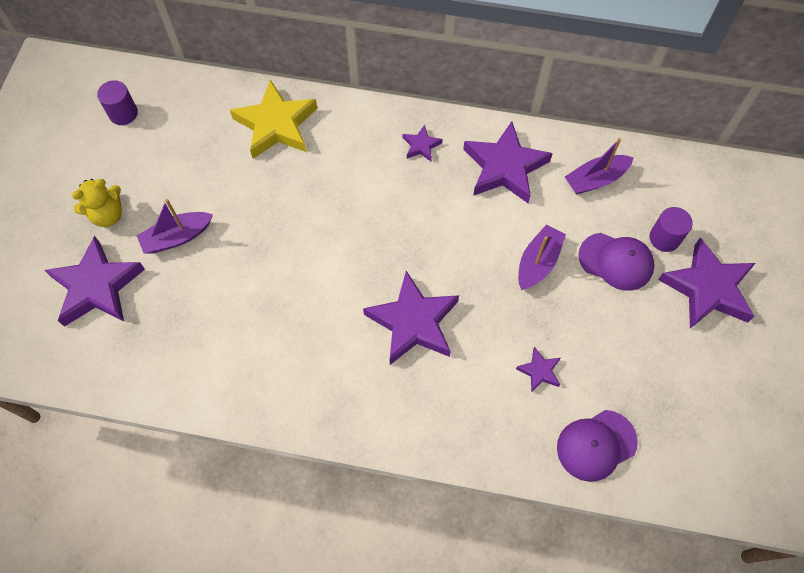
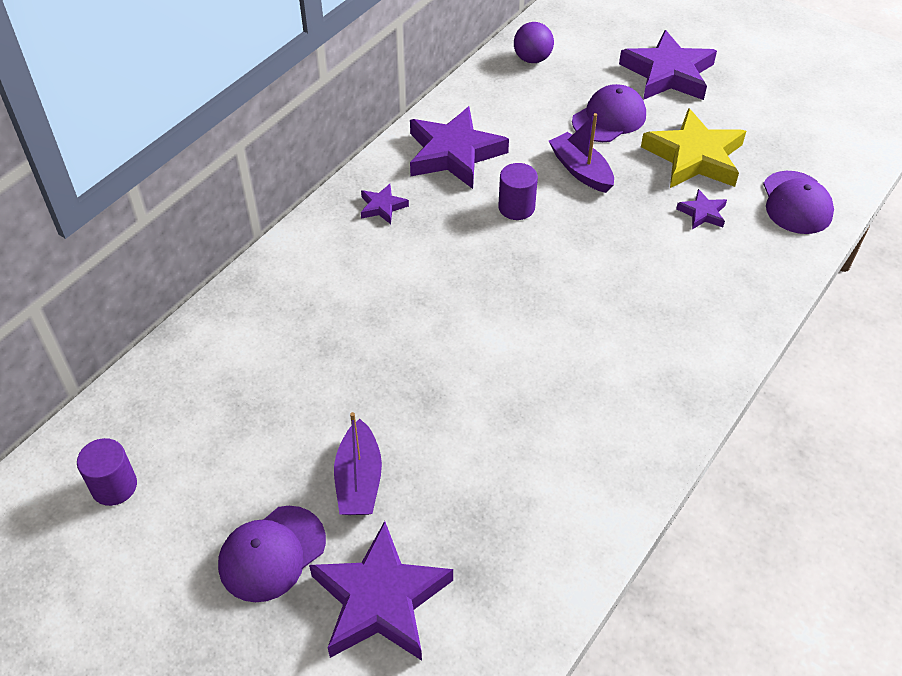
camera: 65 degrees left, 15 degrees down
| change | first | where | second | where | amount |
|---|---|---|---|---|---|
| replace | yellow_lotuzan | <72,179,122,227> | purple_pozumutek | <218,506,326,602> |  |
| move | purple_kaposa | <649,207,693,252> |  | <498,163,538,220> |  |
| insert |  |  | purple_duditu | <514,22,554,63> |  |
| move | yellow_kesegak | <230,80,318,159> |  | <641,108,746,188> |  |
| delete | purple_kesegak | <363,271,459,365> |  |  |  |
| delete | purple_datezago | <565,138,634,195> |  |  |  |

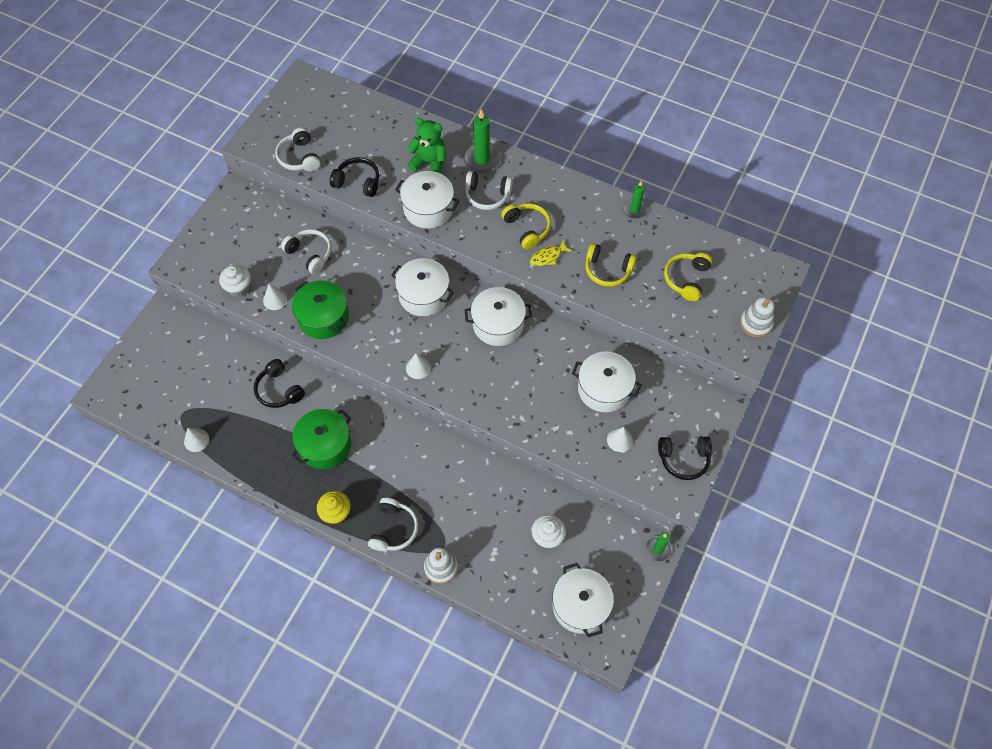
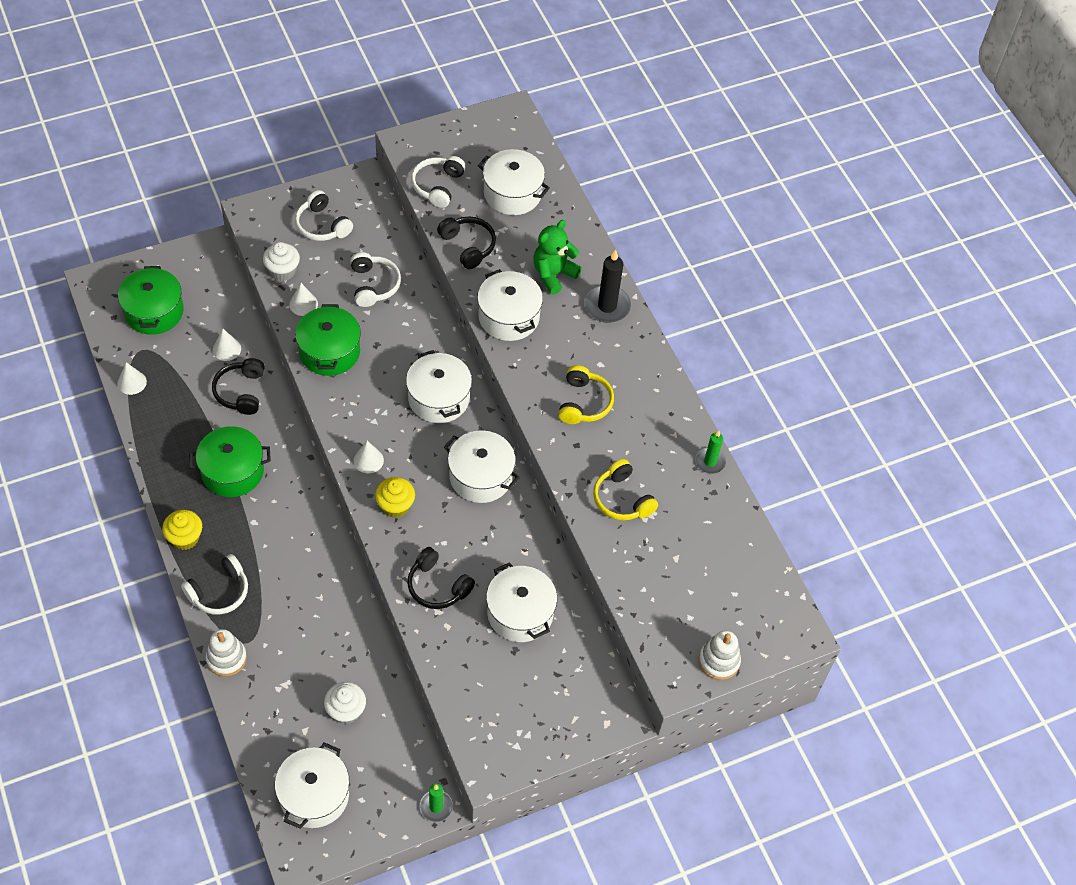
camera: 35 degrees right, 5 degrees down
| change | first | where | second | where | amount |
|---|---|---|---|---|---|
| insert |  |  | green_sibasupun | <118,266,184,335> |  |
| move | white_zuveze | <607,427,633,452> |  | <213,329,241,361> |  |
| move | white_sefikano | <465,171,513,210> |  | <295,190,353,241> |  |
| insert |  |  | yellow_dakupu | <375,477,415,518> |  |
| move | black_sefikano | <658,436,712,480> |  | <407,547,475,609> |  |
| insert |  |  | white_sibasupun | <478,149,550,215> |  |
| rotate | green_lotuzan | <407,118,446,174> |  | <533,220,582,294> | 105 degrees counterclockwise |
| recolor | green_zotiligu | <463,109,501,172> | black_zotiligu | <584,249,631,323> |  |
| delete | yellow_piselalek | <530,240,572,266> |  |  |  |
| delete | yellow_sefikano | <664,253,712,301> |  |  |  |

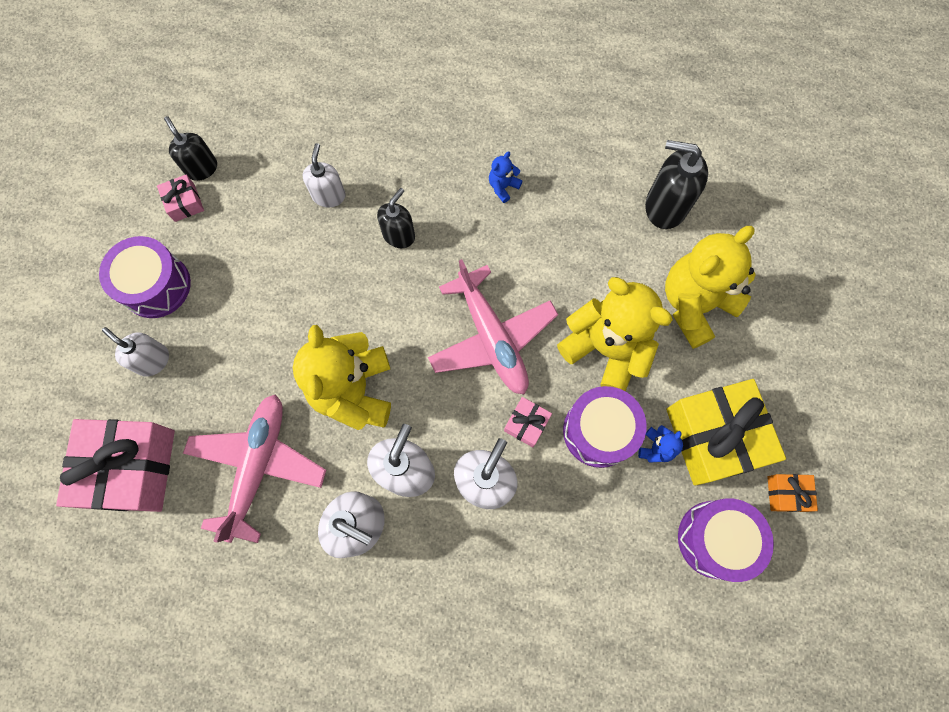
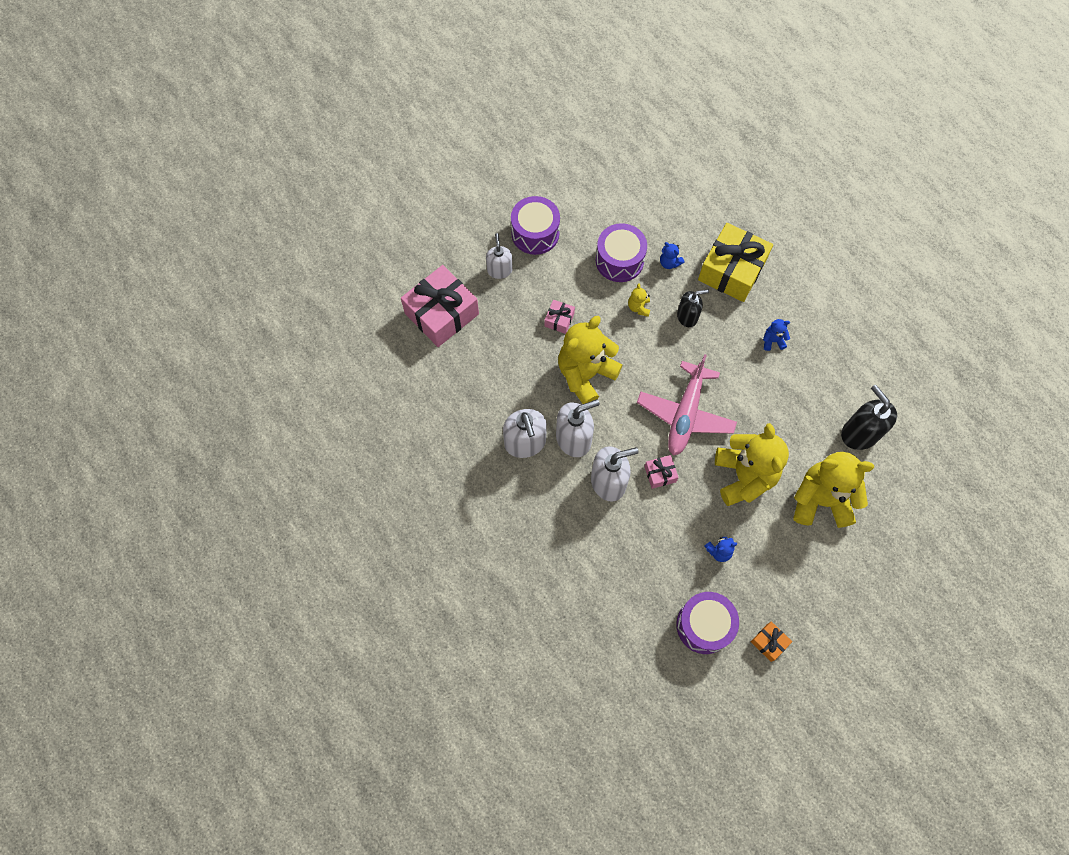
camera: 45 degrees right, 5 degrees down
| change | first | where | second | where | amount |
|---|---|---|---|---|---|
| move | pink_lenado | <157,174,204,222> |  | <544,300,575,334> |  |
| move | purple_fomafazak | <563,386,647,468> |  | <596,223,647,282> |  |
| insert |  |  | yellow_lotuzan | <628,283,650,317> |  |
| replace | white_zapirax | <303,143,345,207> | blue_lotuzan | <660,242,684,269> |  |
| move | yellow_lenado | <666,379,786,486> |  | <698,223,773,302> |  |
| delete | black_zapirax | <164,116,217,181> |  |  |  |
| delete | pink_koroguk | <183,394,326,543> |  |  |  |

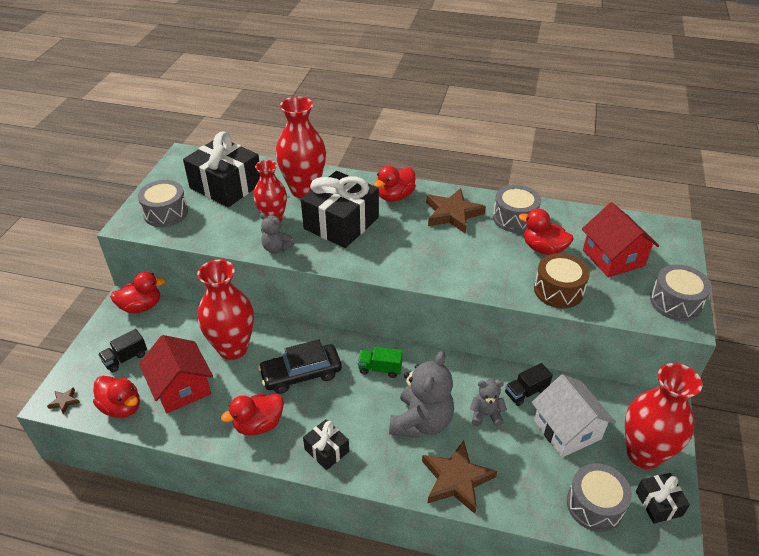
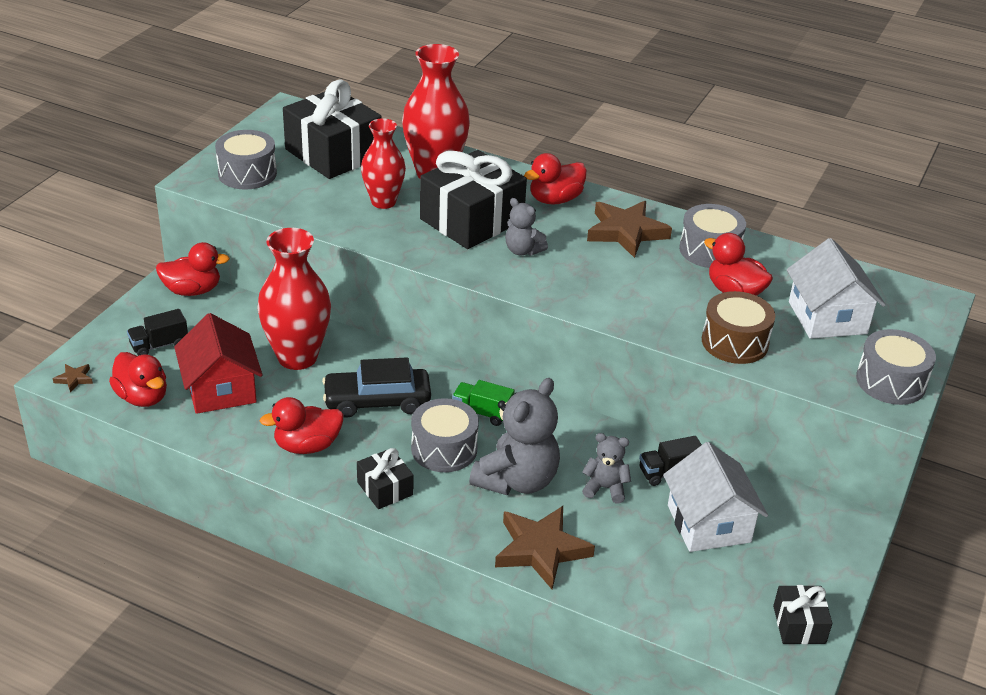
camera: 10 degrees right, 5 degrees down
| change | first | where | second | where | amount |
|---|---|---|---|---|---|
| move | grey_fomafazak | <567,463,632,532> |  | <411,398,479,472> |  |
| move | grey_lotuzan | <260,213,294,253> |  | <505,198,548,256> |  |
| recolor | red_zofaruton | <582,202,659,277> | white_zofaruton | <787,238,886,339> |  |
| delete | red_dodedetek | <625,363,702,469> |  |  |  |

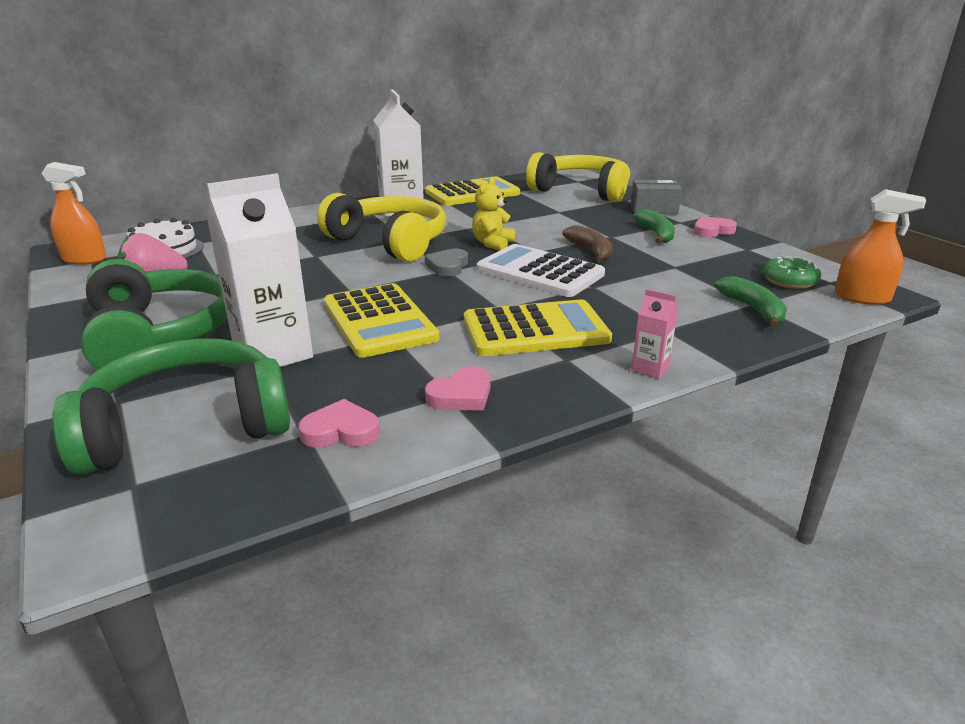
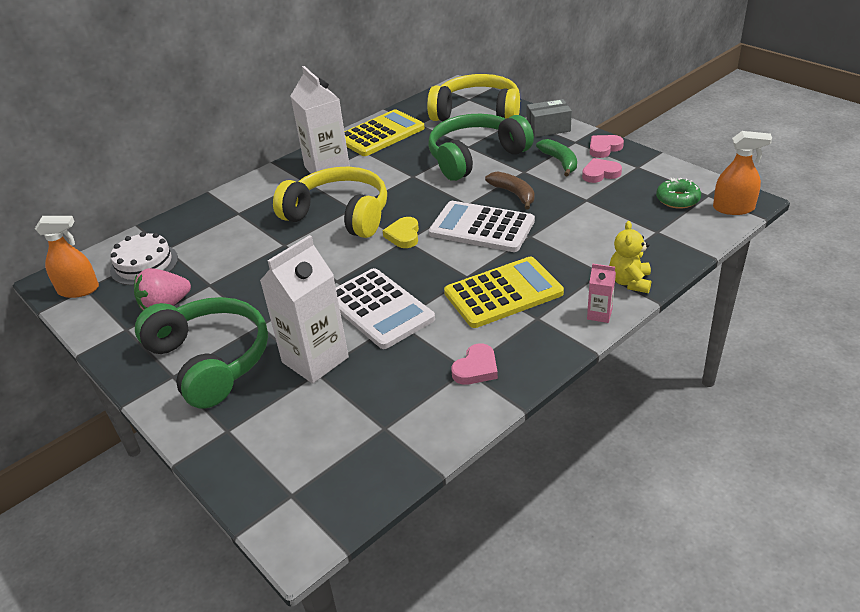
camera: 10 degrees left, 10 degrees up
| change | first | where | second | where | amount |
|---|---|---|---|---|---|
| recolor | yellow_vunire | <324,283,439,358> | white_vunire | <336,268,435,349> |  |
| recolor | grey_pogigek | <425,249,468,277> | yellow_pogigek | <383,217,419,248> |  |
| move | green_sefikano | <52,338,290,475> |  | <428,114,534,181> |  |
| move | pink_pogigek | <298,399,380,448> |  | <582,158,622,183> |  |
| move | yellow_lotuzan | <472,177,515,250> |  | <609,221,651,293> |  |
| delete | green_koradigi | <715,276,787,327> |  |  |  |

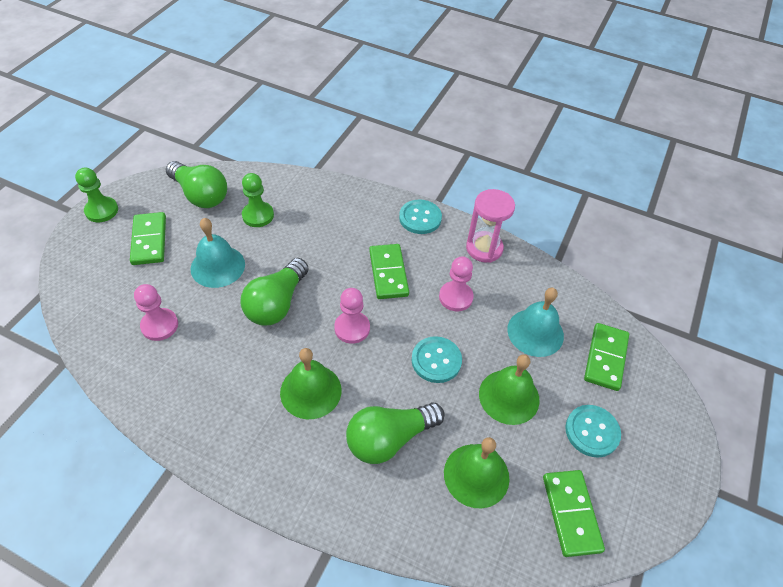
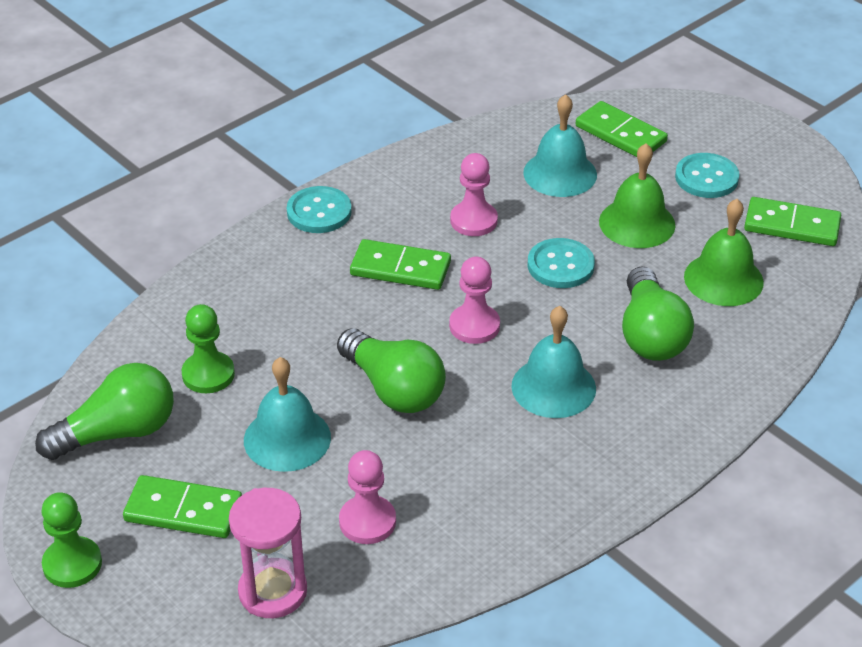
camera: 65 degrees left, 10 degrees down
| change | first | where | second | where | amount |
|---|---|---|---|---|---|
| move | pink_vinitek | <466,189,515,263> |  | <229,488,307,618> |  |
| recolor | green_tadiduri | <280,348,341,419> | turquoise_tadiduri | <511,306,596,418> |  |

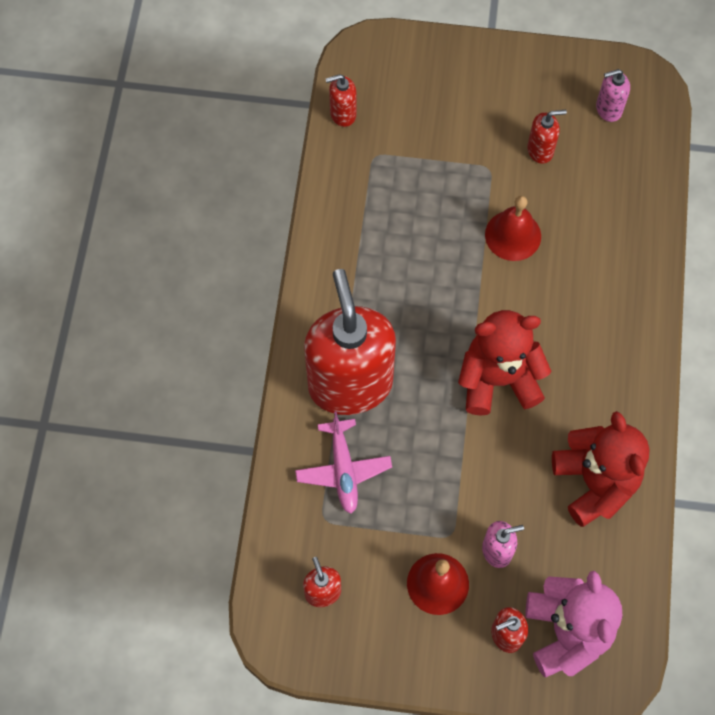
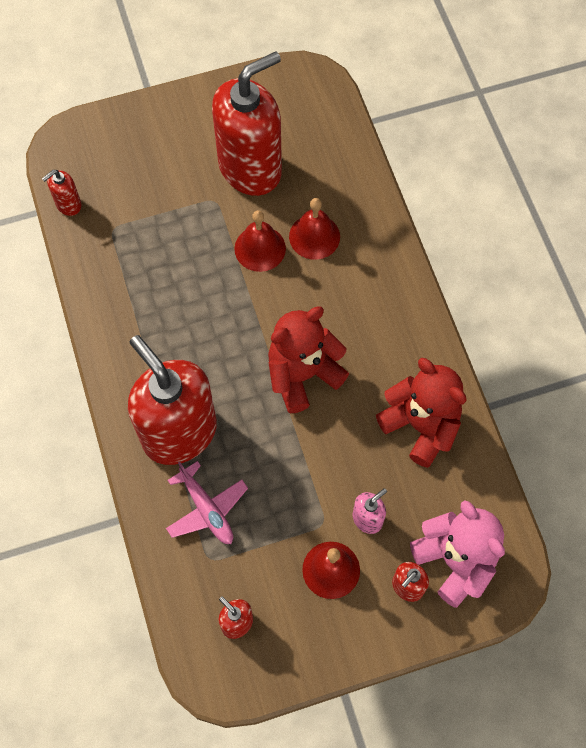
camera: 25 degrees left, 0 degrees up
| change | first | where | second | where | amount |
|---|---|---|---|---|---|
| resize | red_zapirax | <527,110,567,164> |  | <212,52,282,196> | x2.43 |
| insert |  |  | red_tadiduri | <289,198,340,260> |  |
| delete | pink_zapirax | <596,69,630,122> |  |  |  |

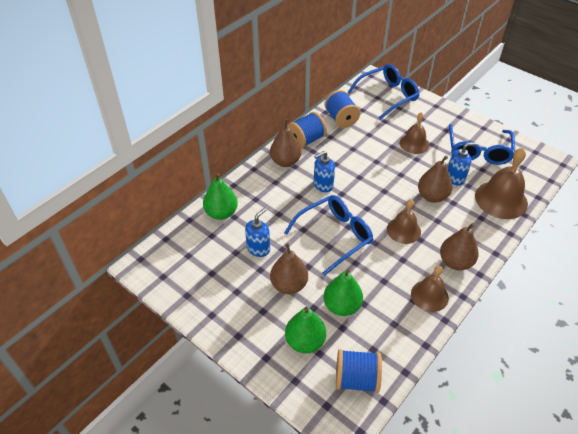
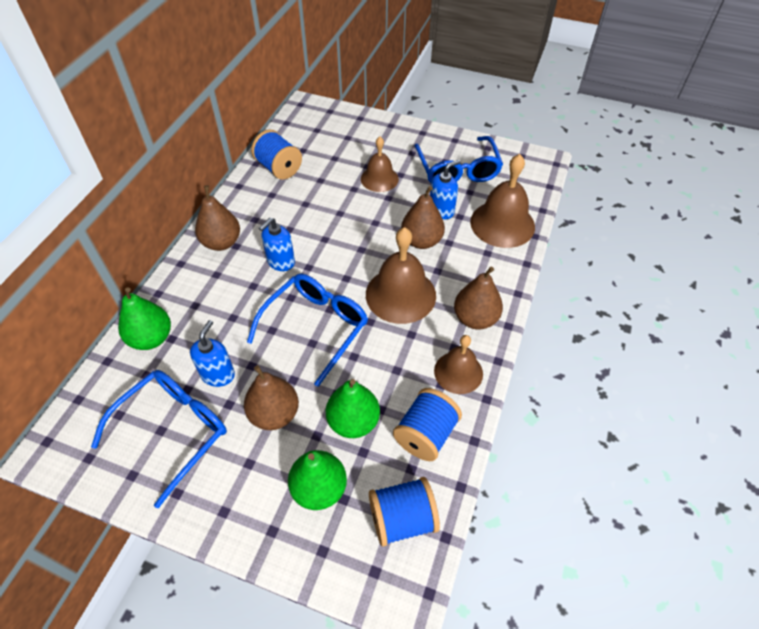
camera: 20 degrees left, 5 degrees up
| change | first | where | second | where | amount |
|---|---|---|---|---|---|
| move | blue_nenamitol | <348,64,420,120> |  | <91,370,227,508> |  |
| resize | brown_tadiduri | <387,199,421,244> |  | <366,227,436,324> | x1.59 |
| move | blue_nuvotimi | <287,112,327,148> |  | <393,388,462,461> |  |

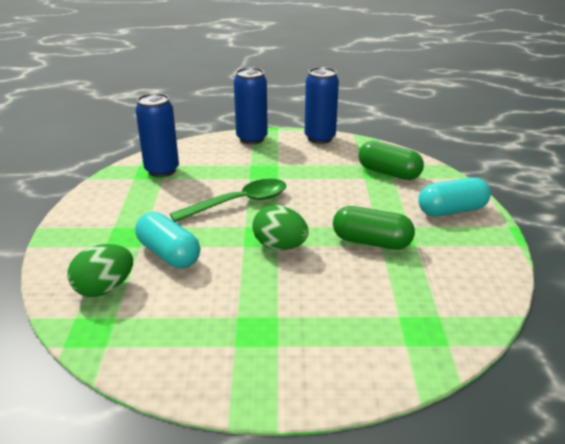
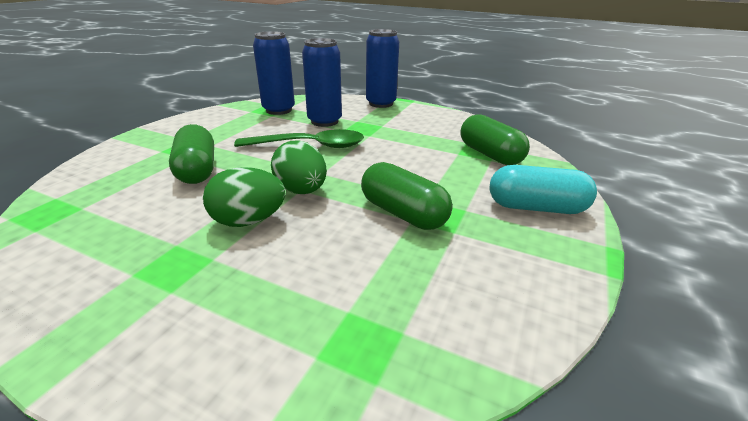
camera: 25 degrees right, 0 degrees up
| change | first | where | second | where | amount |
|---|---|---|---|---|---|
| recolor | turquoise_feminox | <135,212,200,268> | green_feminox | <169,124,214,184> |  |
| move | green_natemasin | <67,244,133,297> |  | <203,167,285,227> |  |
| move | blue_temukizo | <305,67,339,144> |  | <302,38,342,127> |  |

